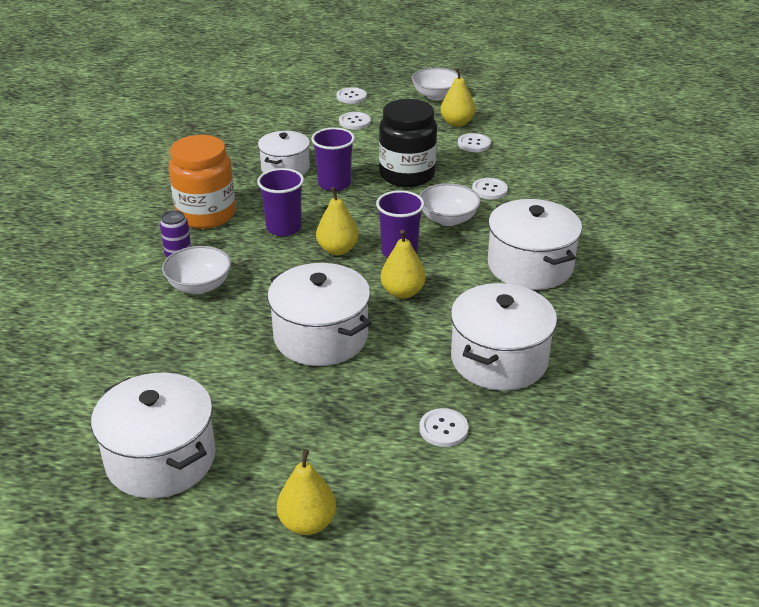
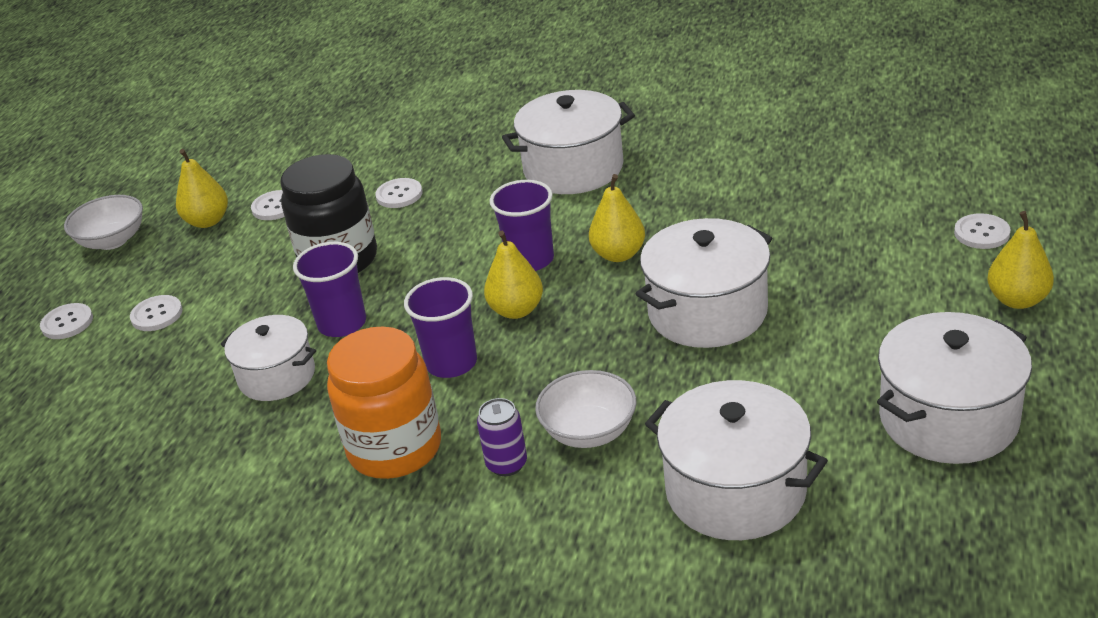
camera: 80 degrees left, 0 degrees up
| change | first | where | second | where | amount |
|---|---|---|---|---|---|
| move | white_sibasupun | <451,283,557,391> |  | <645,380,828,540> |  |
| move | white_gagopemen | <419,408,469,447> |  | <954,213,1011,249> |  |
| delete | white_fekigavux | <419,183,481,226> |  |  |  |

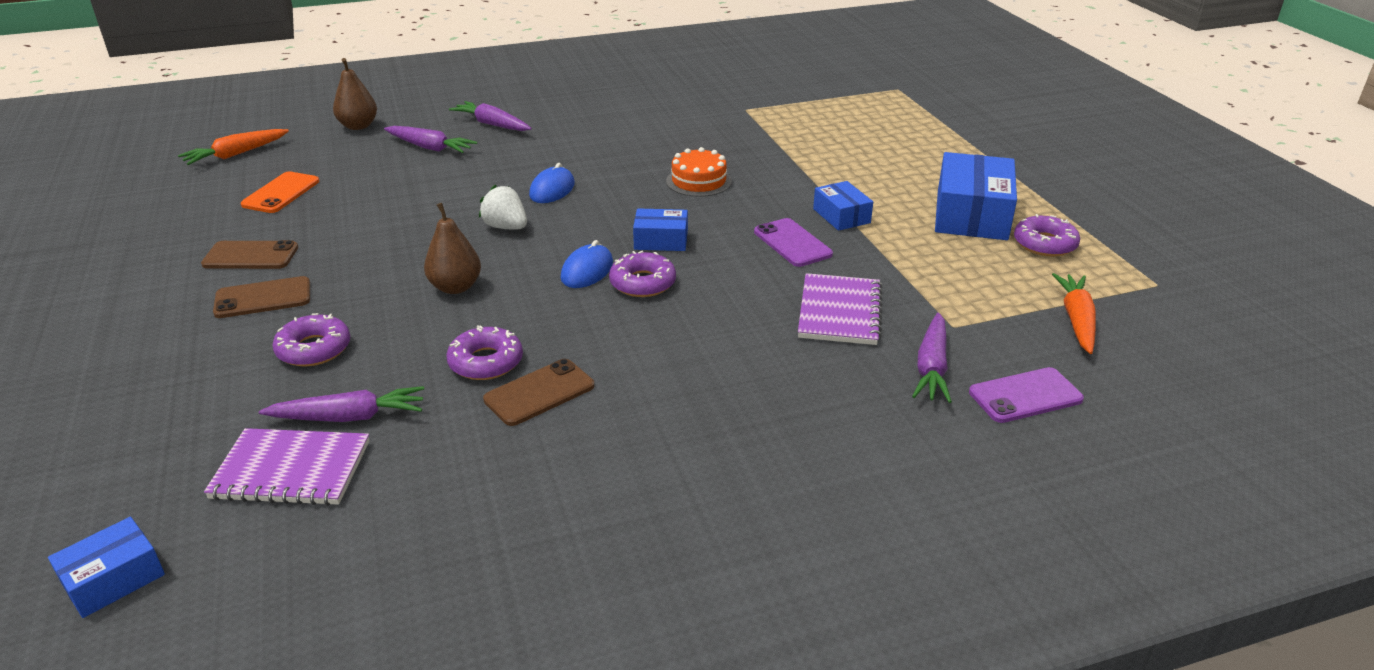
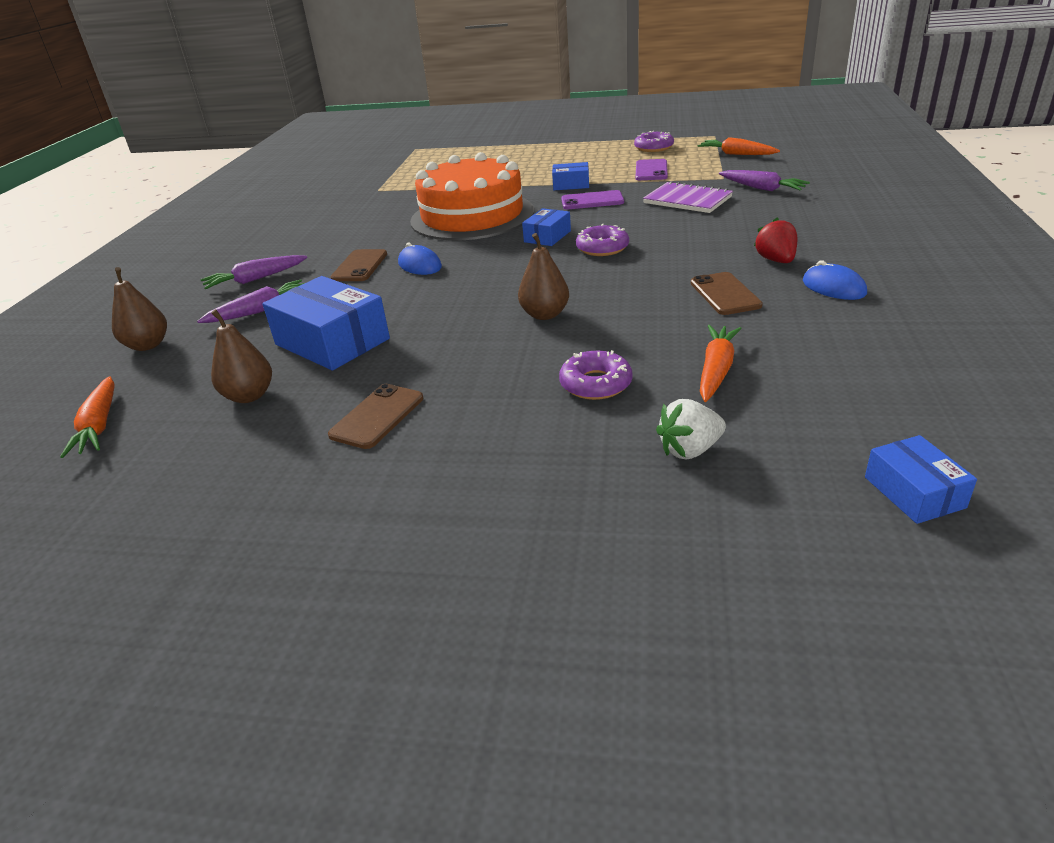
camera: 60 degrees left, 0 degrees up
| change | first | where | second | where | amount |
|---|---|---|---|---|---|
| replace | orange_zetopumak | <241,171,319,213> | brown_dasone | <211,309,272,403> |  |
| move | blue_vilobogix | <935,152,1017,240> |  | <262,276,390,371> |  |
| move | brown_zetopumak | <213,276,310,318> |  | <330,249,387,281> |  |
| resize | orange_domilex | <666,147,732,197> |  | <410,152,534,240> | x2.31 |
| move | purple_zetopumak | <969,367,1084,423> |  | <635,159,668,180> |  |
| move | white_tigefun | <479,185,527,229> |  | <656,399,726,459> |  |
| recolor | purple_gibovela | <259,386,424,422> | orange_gibovela | <700,325,742,402> |  |
| insert |  |  | red_tigefun | <754,218,797,263> |  |
| move | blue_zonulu | <561,240,613,288> |  | <803,260,867,300> |  |
| delete | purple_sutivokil | <204,428,370,506> |  |  |  |
| delete | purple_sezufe | <446,325,523,380> |  |  |  |

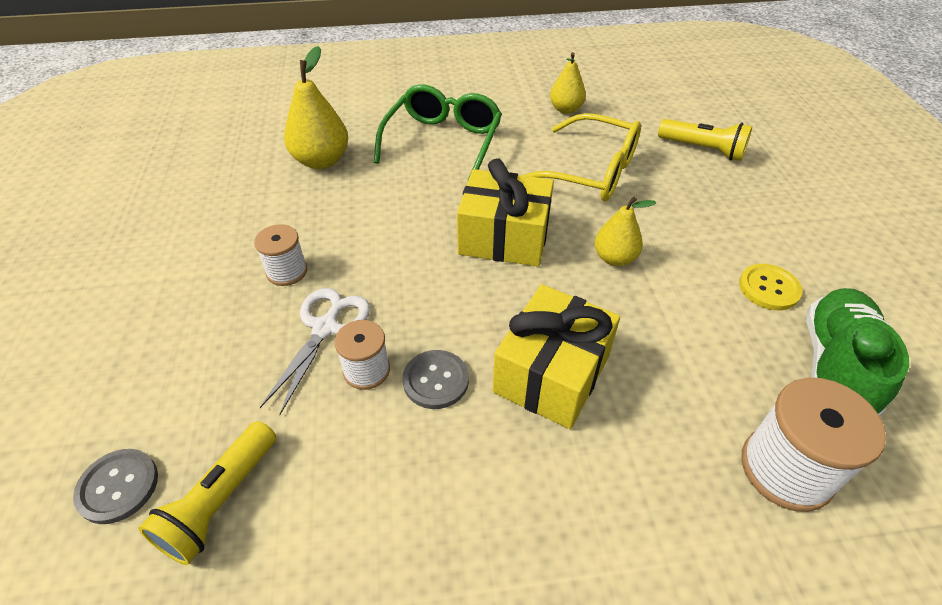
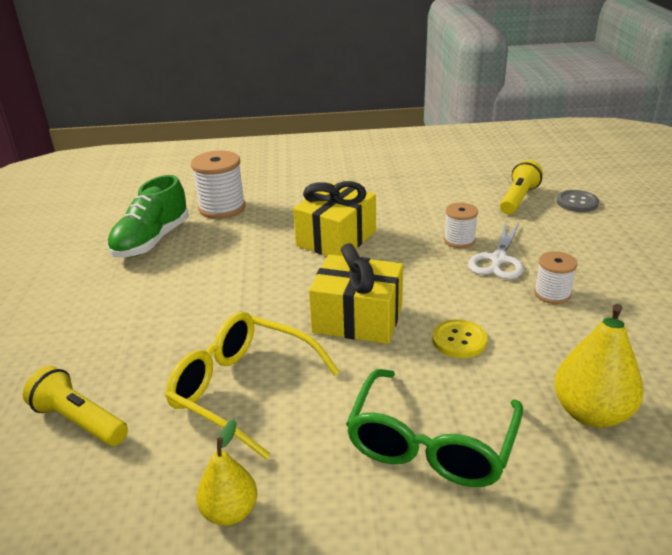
camera: 175 degrees left, 15 degrees down
| change | first | where | second | where | amount |
|---|---|---|---|---|---|
| move | yellow_gagopemen | <739,264,803,310> |  | <432,319,487,358> |  |
| delete | grey_gagopemen | <402,350,469,409> |  |  |  |
| delete | yellow_dasone | <595,196,656,266> |  |  |  |

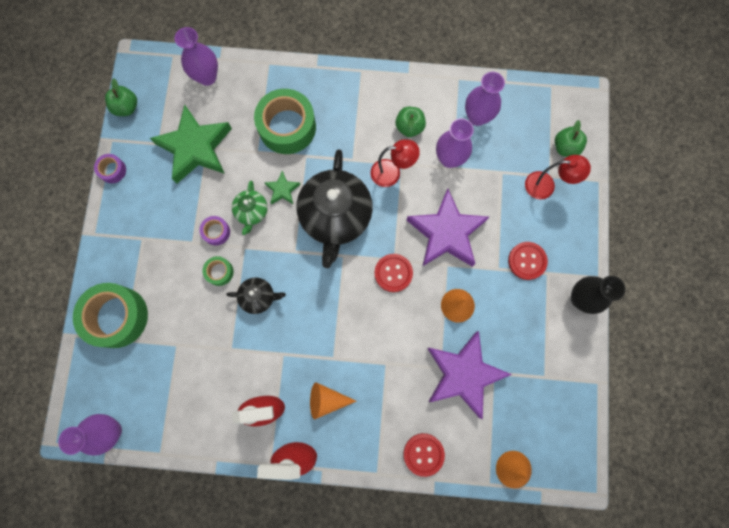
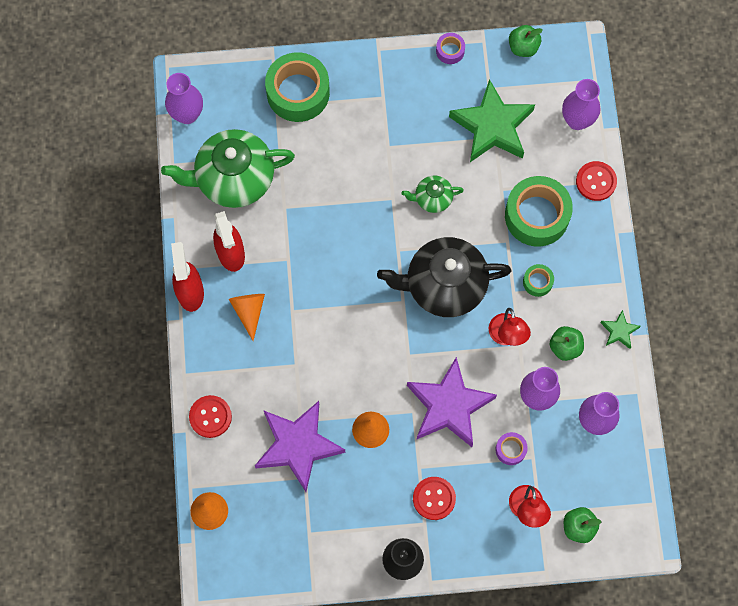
camera: 80 degrees right, 5 degrees down
| change | first | where | second | where | amount |
|---|---|---|---|---|---|
| insert |  |  | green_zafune | <161,129,295,208> |  |
| move | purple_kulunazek | <200,216,230,246> |  | <495,432,528,465> |  |
| move | green_kulunazek | <202,256,234,286> |  | <523,264,554,297> |  |
| move | red_gagopemen | <375,254,413,292> |  | <576,161,617,201> |  |
| move | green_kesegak | <264,171,300,204> |  | <600,310,641,349> |  |
| delete | black_zafune | <227,277,286,314> |  |  |  |

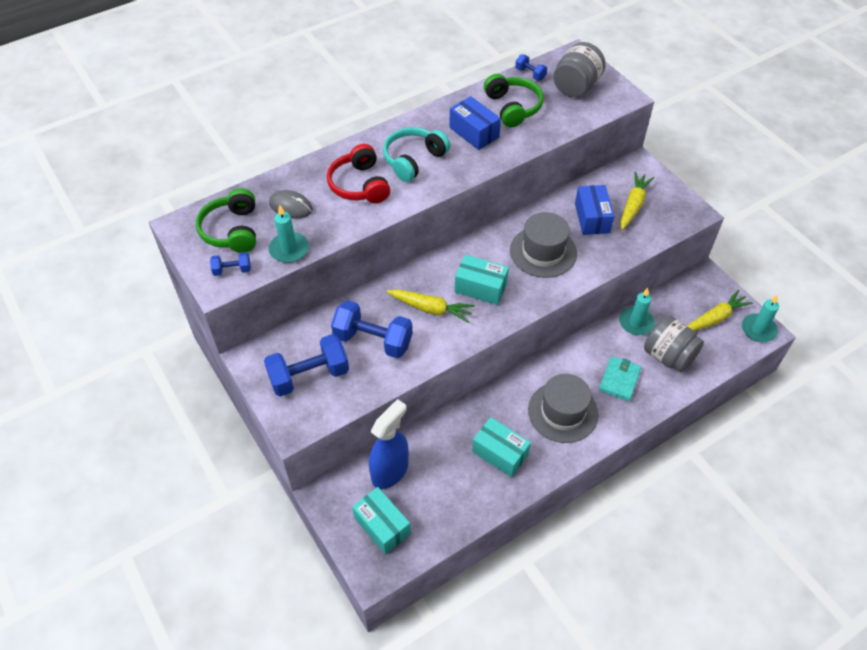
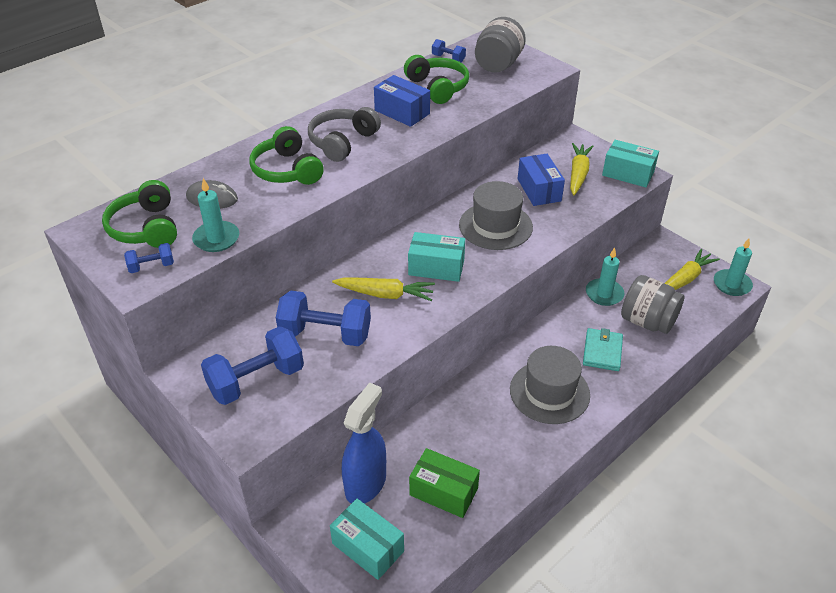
camera: 10 degrees left, 10 degrees down
| change | first | where | second | where | amount |
|---|---|---|---|---|---|
| recolor | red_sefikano | <327,144,390,203> | green_sefikano | <249,126,324,185> |  |
| recolor | turquoise_sefikano | <383,127,451,182> | grey_sefikano | <308,107,381,162> |  |
| insert |  |  | green_vilobogix | <409,448,480,518> |  |
| move | turquoise_vilobogix | <472,417,531,477> |  | <602,140,659,187> |  |

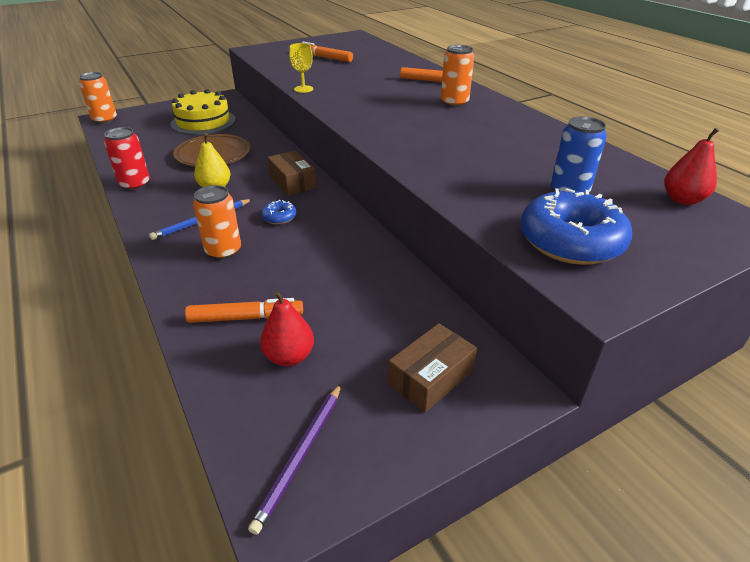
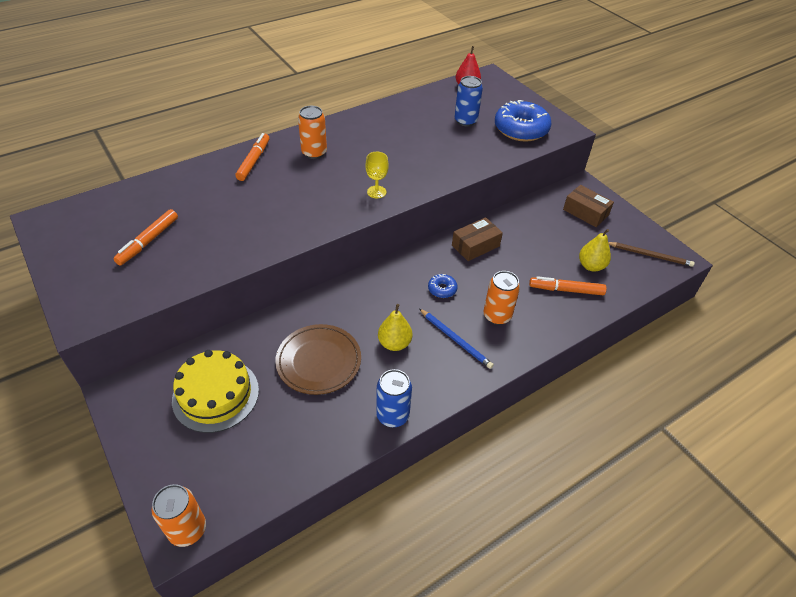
camera: 95 degrees left, 10 degrees up
| change | first | where | second | where | amount |
|---|---|---|---|---|---|
| move | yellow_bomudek | <289,43,313,93> |  | <365,152,389,198> |  |
| recolor | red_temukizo | <104,127,150,191> | blue_temukizo | <376,369,412,427> |  |
| move | brown_vilobogix | <267,150,316,196> |  | <452,217,503,261> |  |
| rotate | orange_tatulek | <185,298,303,323> |  | <529,276,607,295> | 75 degrees counterclockwise |
| recolor | red_dasone | <260,291,314,366> | yellow_dasone | <579,229,611,272> |  |
| recolor | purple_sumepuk | <248,384,341,535> | brown_sumepuk | <608,242,695,267> |  |

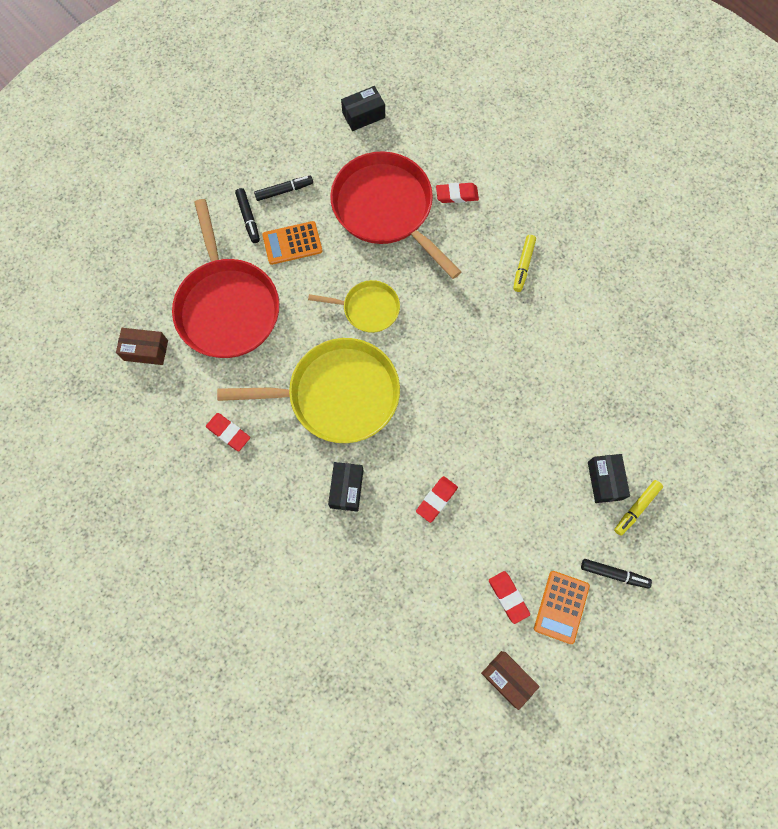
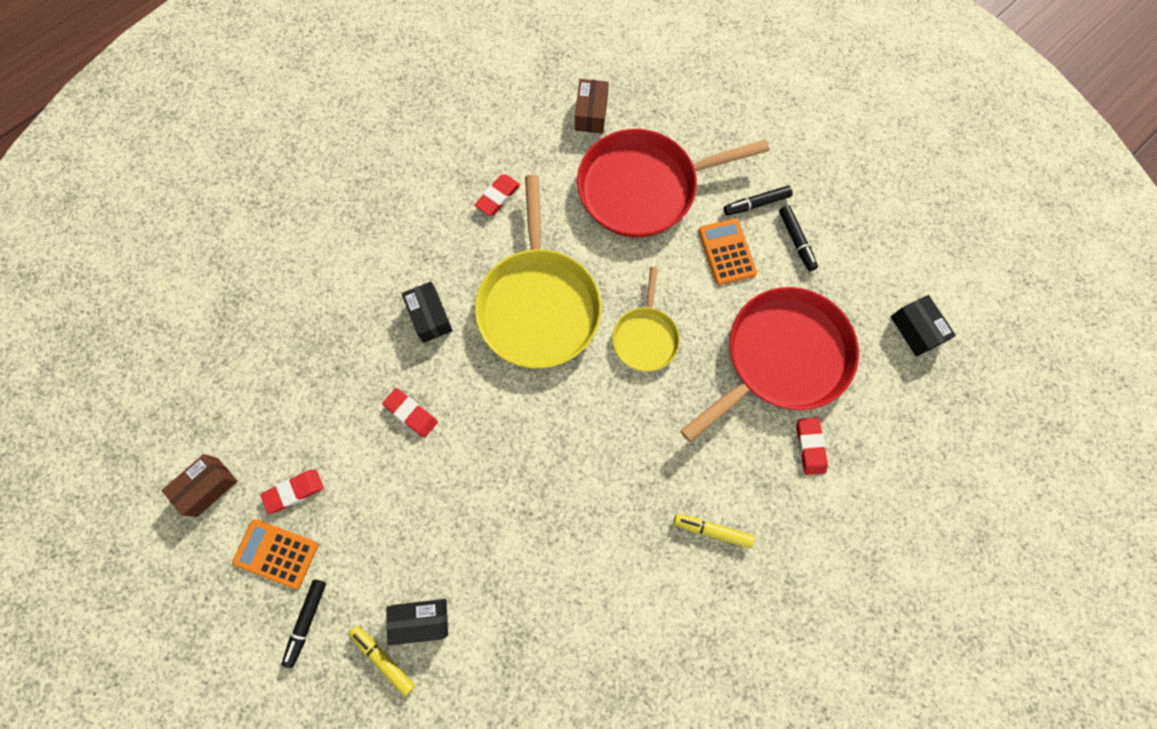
camera: 90 degrees right, 0 degrees up
| change | first | where | second | where | amount |
|---|---|---|---|---|---|
| rotate | black_vilobogix | <328,462,363,512> |  | <401,282,453,343> | 60 degrees clockwise |

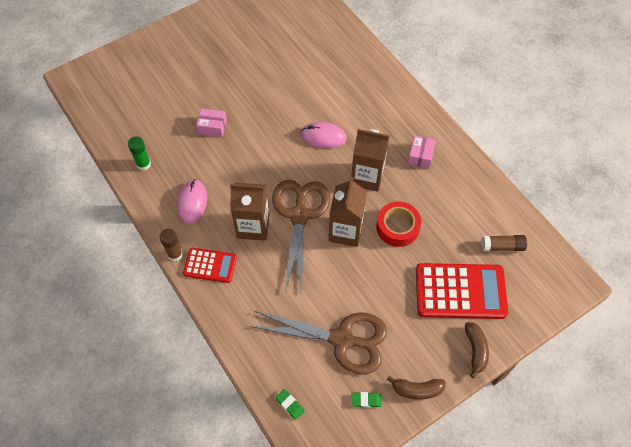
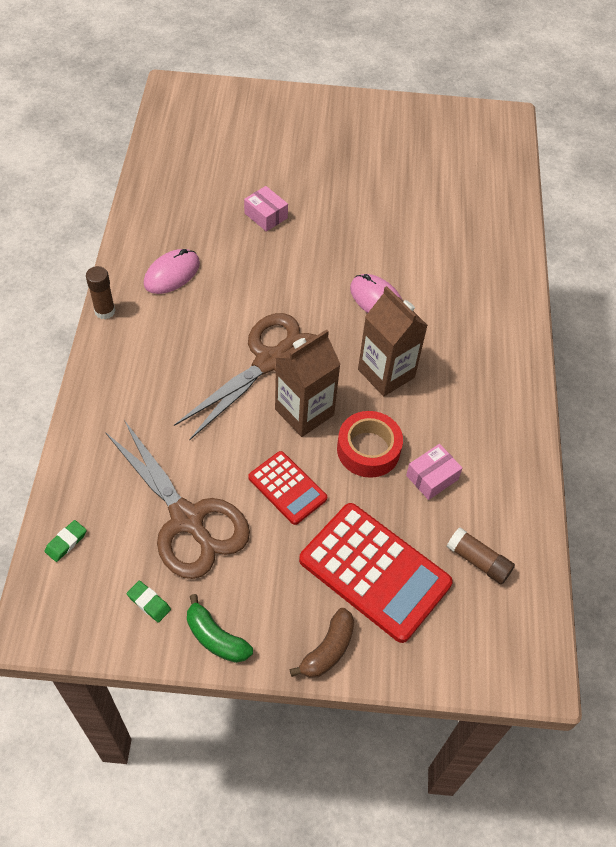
camera: 35 degrees right, 5 degrees down
| change | first | where | second | where | amount |
|---|---|---|---|---|---|
| rotate | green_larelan | <275,389,305,420> |  | <45,520,87,562> | 45 degrees clockwise |
| recolor | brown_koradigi | <387,376,446,400> | green_koradigi | <187,594,253,663> |  |
| move | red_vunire | <183,248,237,283> |  | <248,451,327,525> |  |
| move | pink_vilobogix | <408,135,436,168> |  | <406,444,462,500> |  |
| delete | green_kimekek | <128,136,151,170> |  |  |  |
| delete | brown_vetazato | <230,182,270,241> |  |  |  |

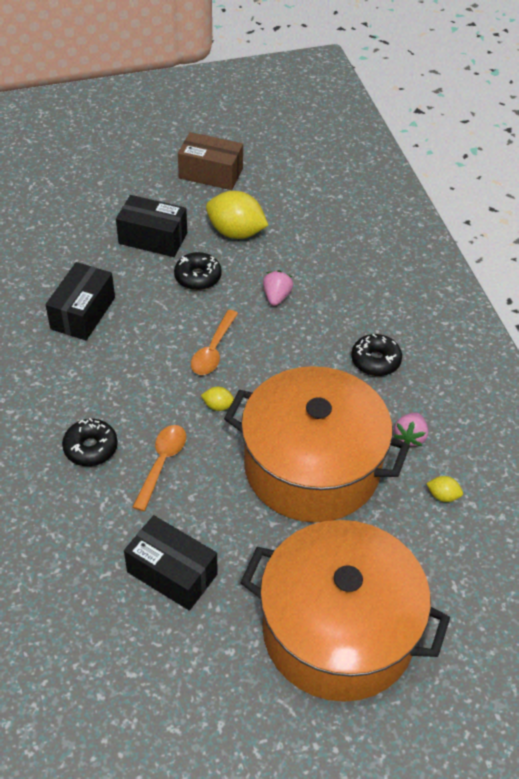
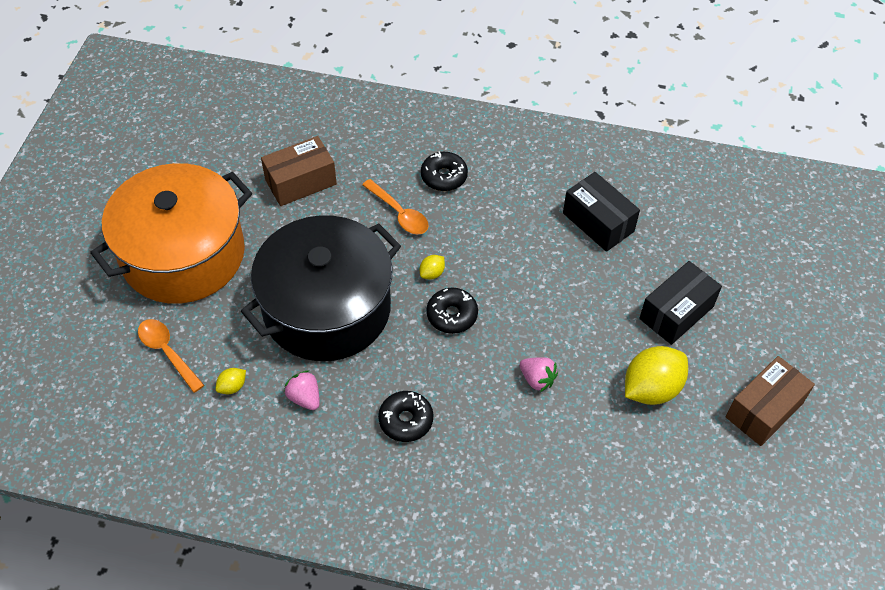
camera: 120 degrees right, 5 degrees up
| change | first | where | second | where | amount |
|---|---|---|---|---|---|
| move | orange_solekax | <191,310,238,375> |  | <138,319,204,393> |  |
| recolor | orange_sibasupun | <224,366,410,523> | black_sibasupun | <241,215,401,361> |  |
| recolor | black_vilobogix | <124,515,218,611> | brown_vilobogix | <261,136,337,206> |  |
| move | black_sezufe | <174,252,222,290> |  | <427,288,478,334> |  |

